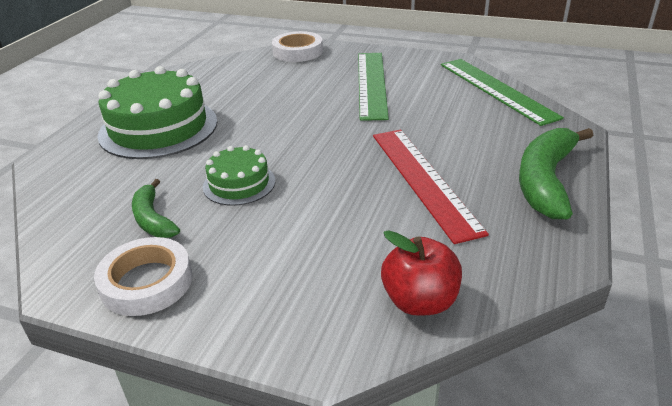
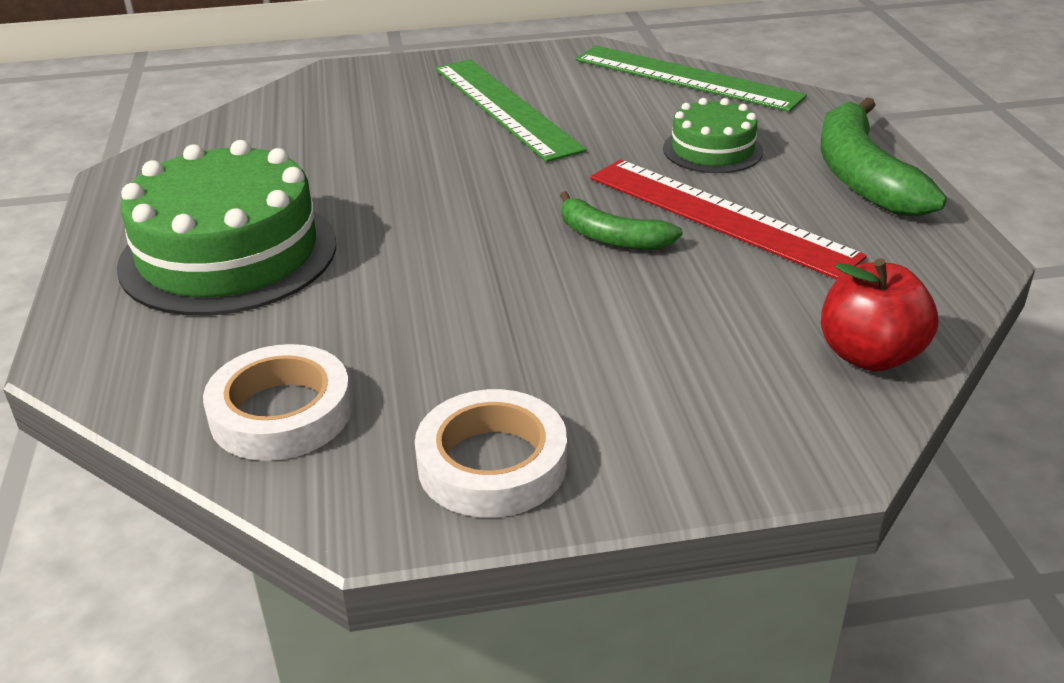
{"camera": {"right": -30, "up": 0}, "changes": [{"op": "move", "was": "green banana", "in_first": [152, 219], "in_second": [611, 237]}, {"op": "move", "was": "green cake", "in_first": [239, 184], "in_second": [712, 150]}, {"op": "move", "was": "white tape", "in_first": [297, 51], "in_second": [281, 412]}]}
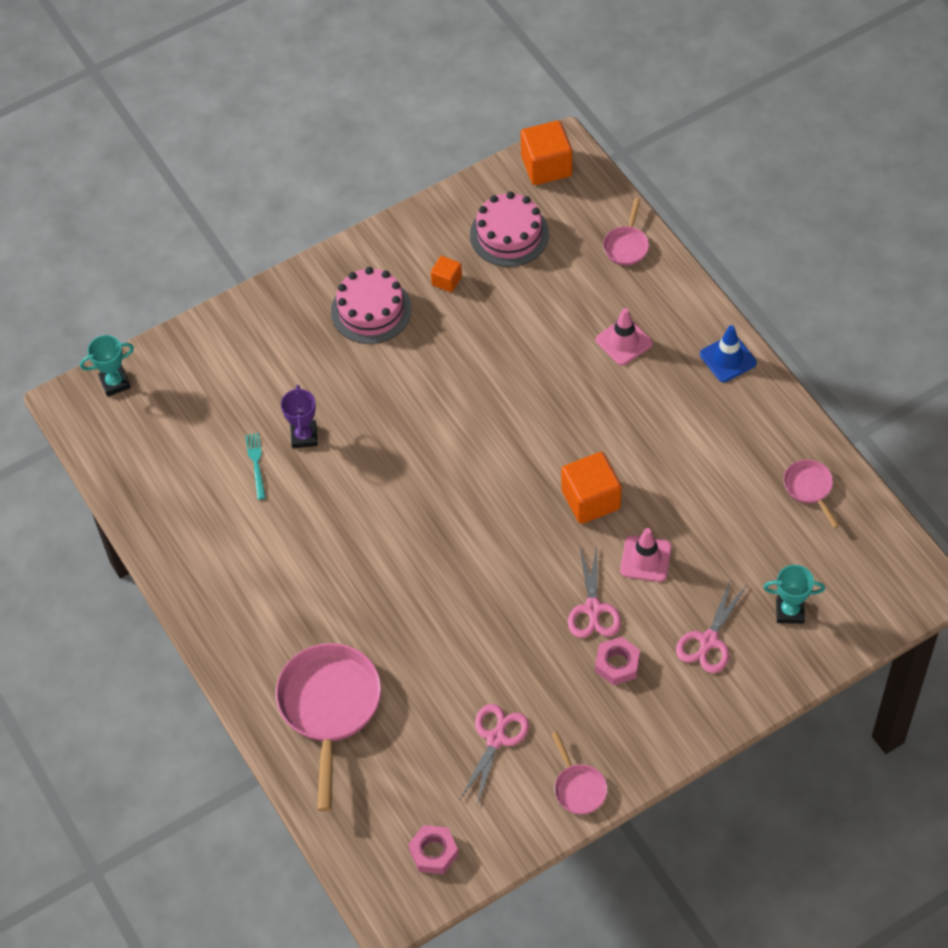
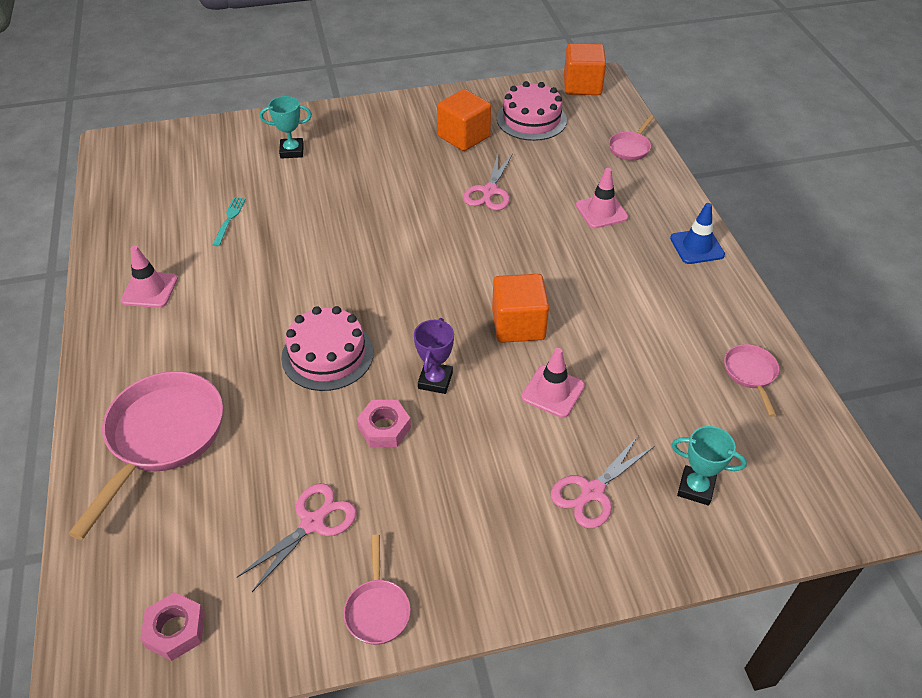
{"camera": {"right": 15, "up": -10}, "changes": [{"op": "insert", "now": "pink traffic cone", "in_second": [150, 290]}, {"op": "move", "was": "turquoise trophy", "in_first": [115, 383], "in_second": [292, 151]}, {"op": "move", "was": "purple trophy", "in_first": [304, 436], "in_second": [435, 380]}, {"op": "move", "was": "pink cake", "in_first": [371, 310], "in_second": [327, 355]}, {"op": "move", "was": "pink scissors", "in_first": [593, 610], "in_second": [489, 192]}, {"op": "move", "was": "pink nut", "in_first": [617, 664], "in_second": [384, 428]}, {"op": "resize", "was": "orange cube", "in_first": [446, 281], "in_second": [464, 137], "ratio": 1.85}]}
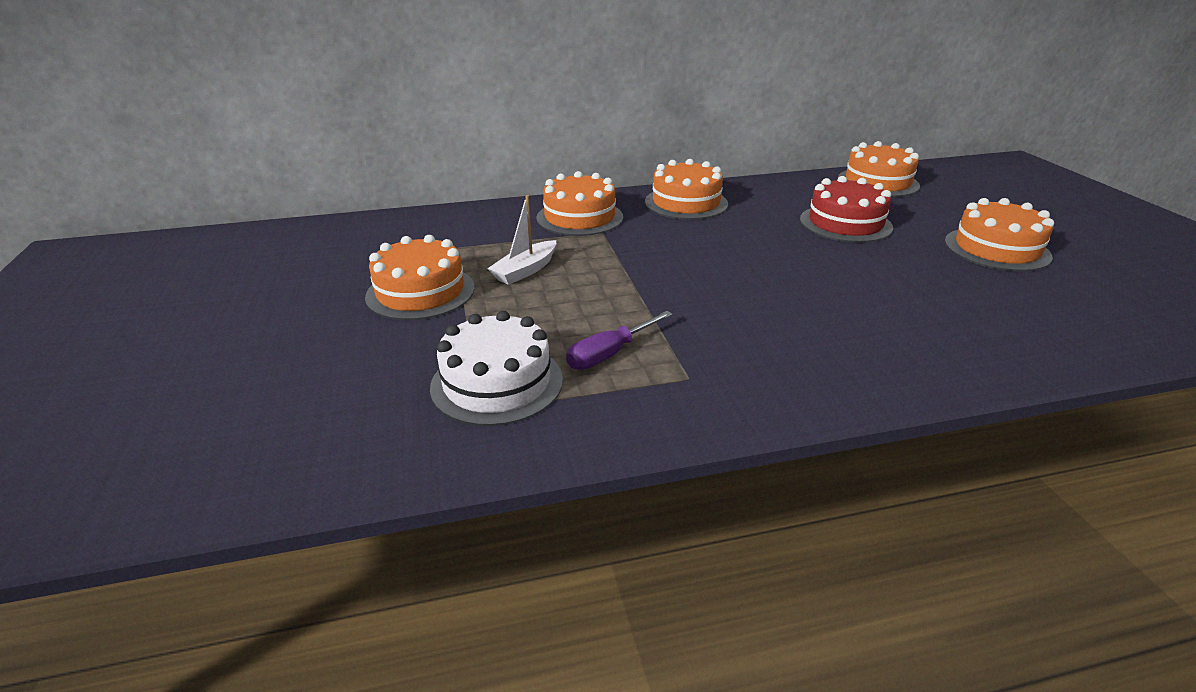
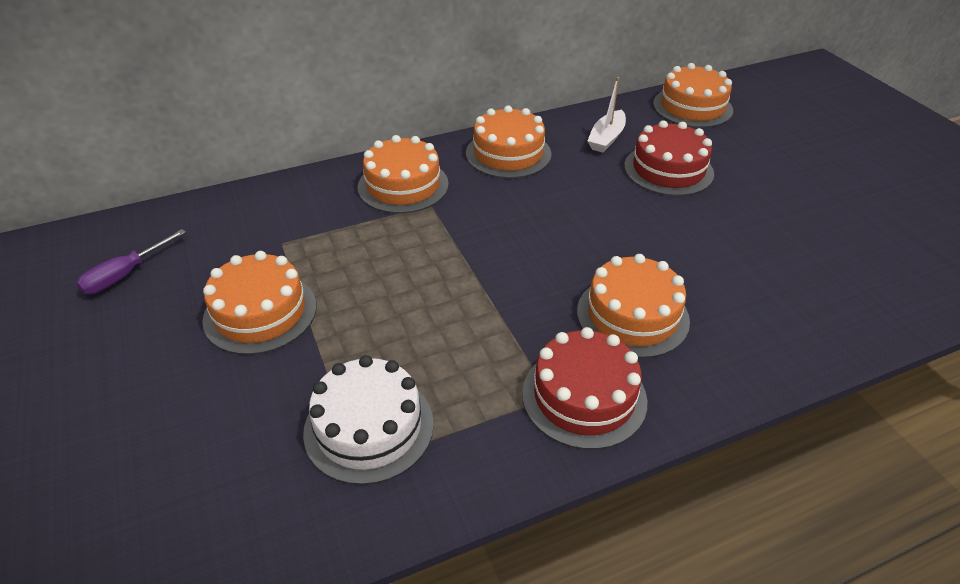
{"camera": {"right": -10, "up": 10}, "changes": [{"op": "insert", "now": "red cake", "in_second": [584, 396]}, {"op": "move", "was": "white boat", "in_first": [525, 270], "in_second": [606, 138]}, {"op": "move", "was": "purple screwdriver", "in_first": [609, 354], "in_second": [125, 275]}, {"op": "move", "was": "orange cake", "in_first": [996, 249], "in_second": [632, 316]}]}
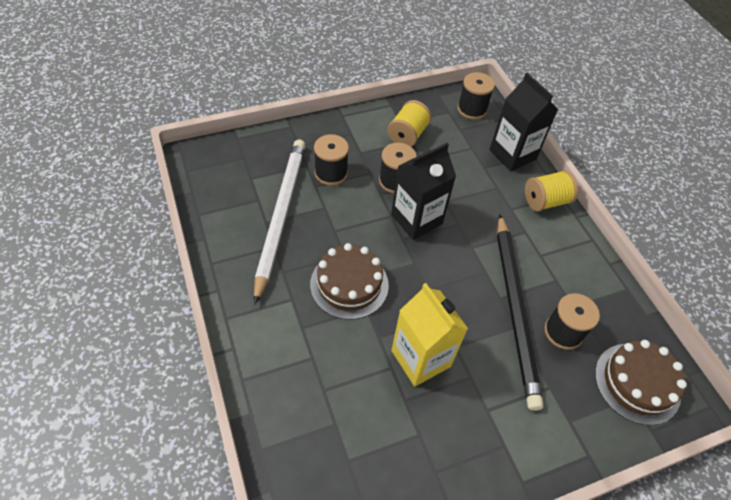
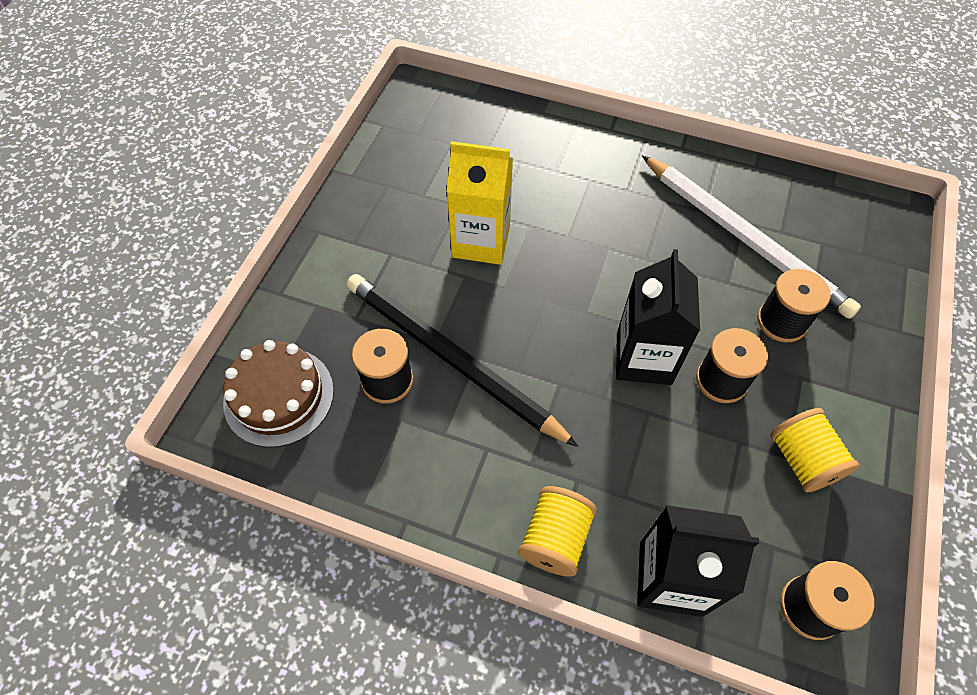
{"camera": {"right": 135, "up": 5}, "changes": [{"op": "delete", "was": "brown cake", "in_first": [349, 284]}]}
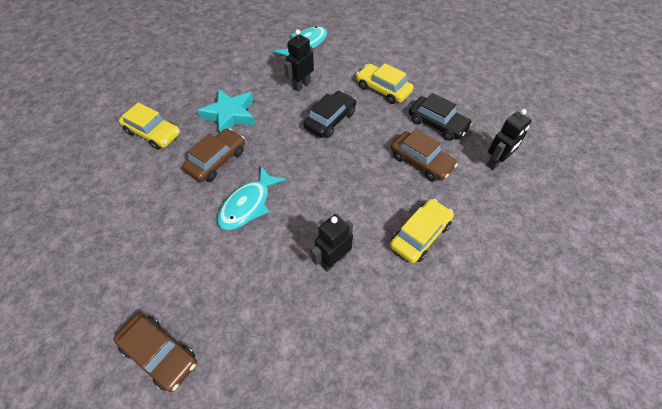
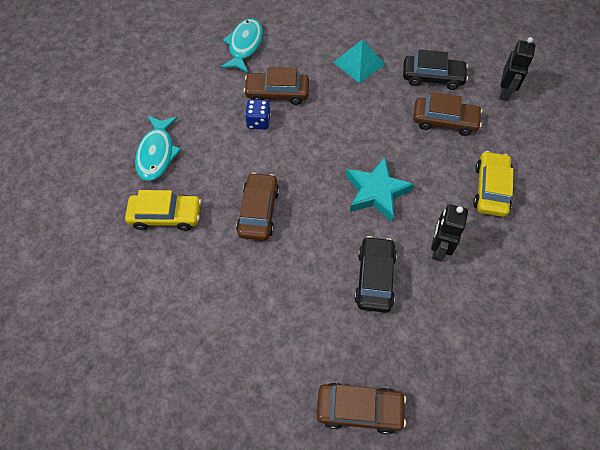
{"camera": {"right": -30, "up": 5}, "changes": [{"op": "insert", "now": "blue dice", "in_second": [258, 122]}, {"op": "move", "was": "turquoise star", "in_first": [230, 115], "in_second": [376, 192]}, {"op": "move", "was": "turquoise fish", "in_first": [248, 205], "in_second": [157, 153]}, {"op": "move", "was": "black car", "in_first": [330, 120], "in_second": [374, 278]}, {"op": "replace", "was": "black robot", "now": "brown car", "in_first": [301, 85], "in_second": [277, 93]}, {"op": "replace", "was": "yellow car", "now": "turquoise pyramid", "in_first": [383, 89], "in_second": [359, 63]}]}
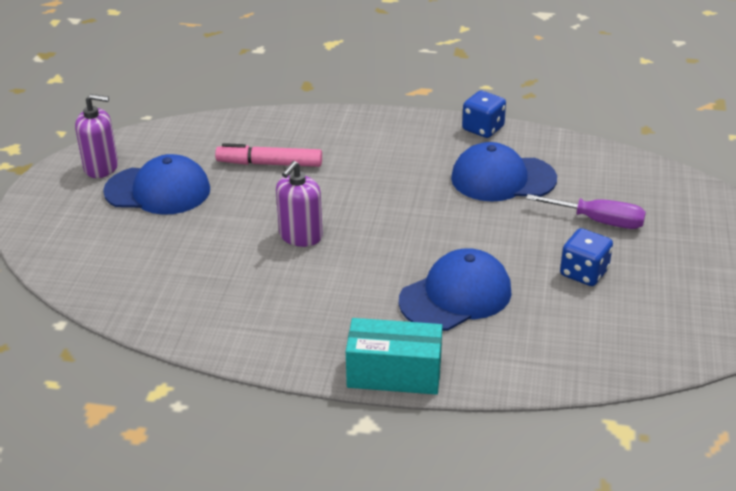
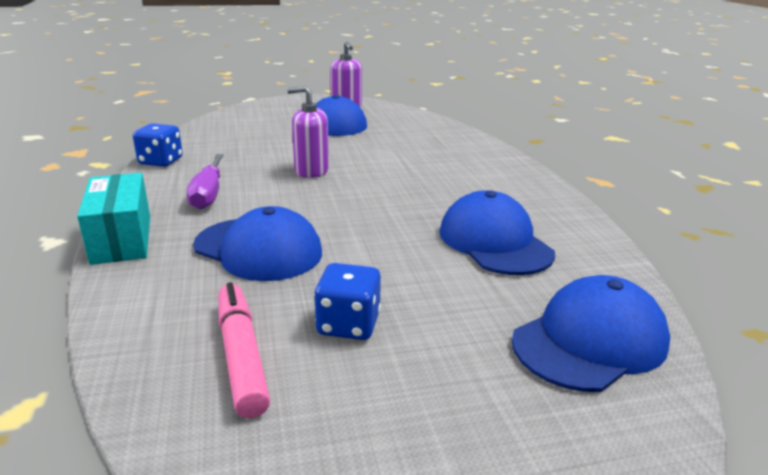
{"camera": {"right": 65, "up": -10}, "changes": [{"op": "insert", "now": "blue cap", "in_second": [590, 341]}, {"op": "move", "was": "pink marker", "in_first": [269, 164], "in_second": [241, 356]}, {"op": "move", "was": "blue dice", "in_first": [483, 129], "in_second": [161, 161]}, {"op": "move", "was": "purple screwdriver", "in_first": [599, 221], "in_second": [208, 194]}]}
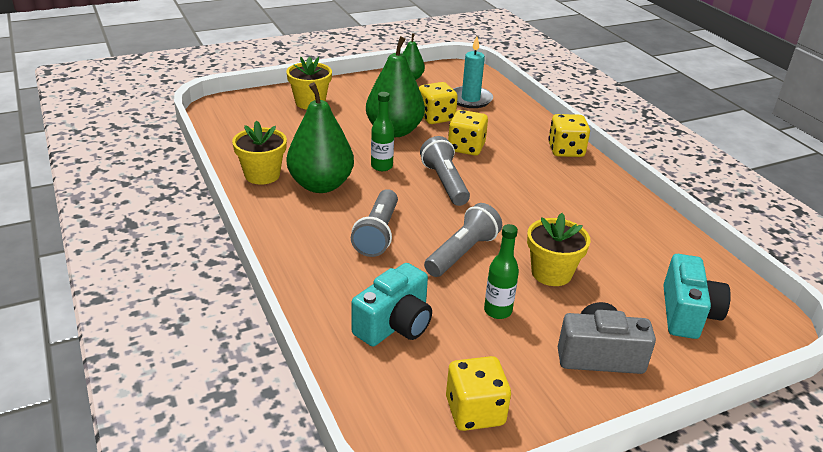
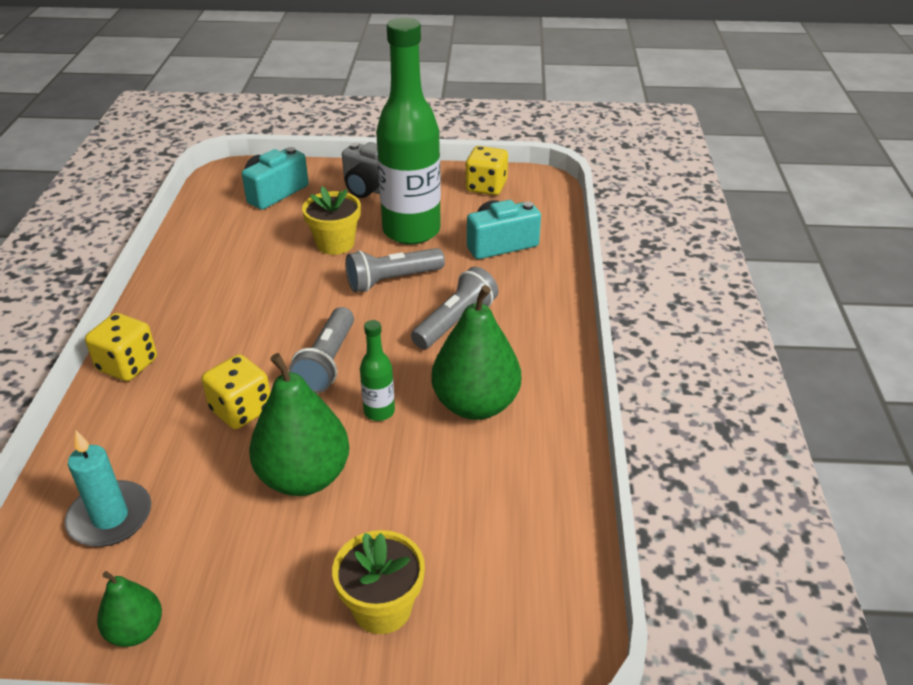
{"camera": {"right": -150, "up": 5}, "changes": [{"op": "delete", "was": "yellow flower pot", "in_first": [262, 175]}, {"op": "delete", "was": "yellow dice", "in_first": [435, 117]}, {"op": "resize", "was": "green bottle", "in_first": [497, 311], "in_second": [411, 231], "ratio": 2.38}]}
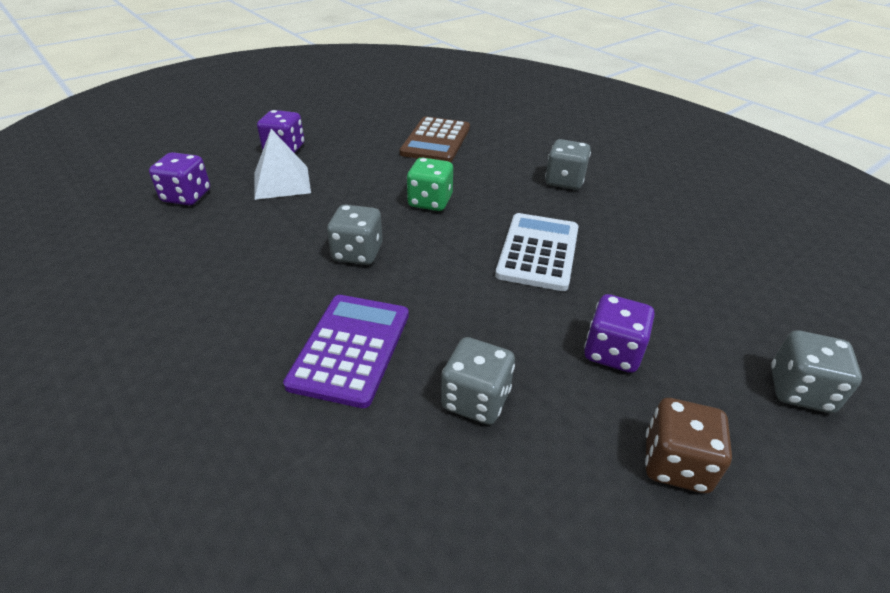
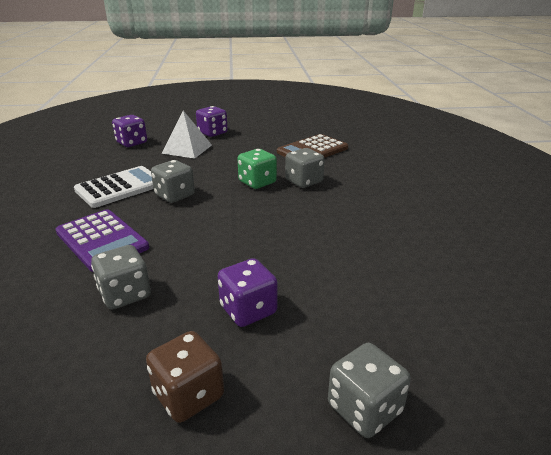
{"camera": {"right": 35, "up": -10}, "changes": [{"op": "move", "was": "white calculator", "in_first": [538, 252], "in_second": [120, 187]}, {"op": "move", "was": "grey dice", "in_first": [564, 181], "in_second": [304, 181]}, {"op": "rotate", "was": "purple calculator", "in_first": [350, 349], "in_second": [102, 240], "clockwise": 90}]}
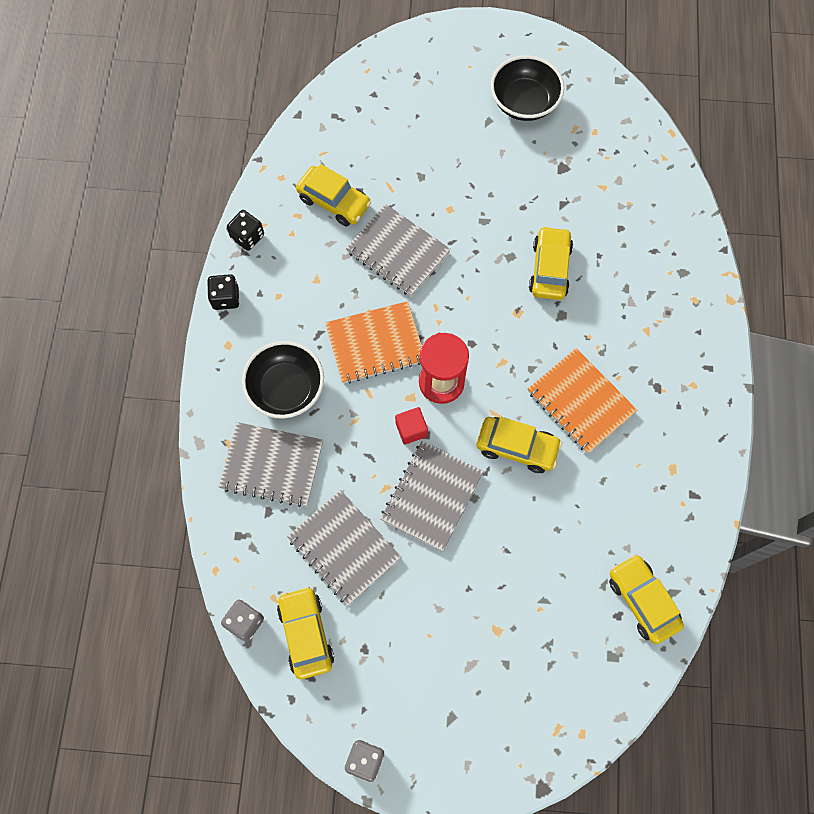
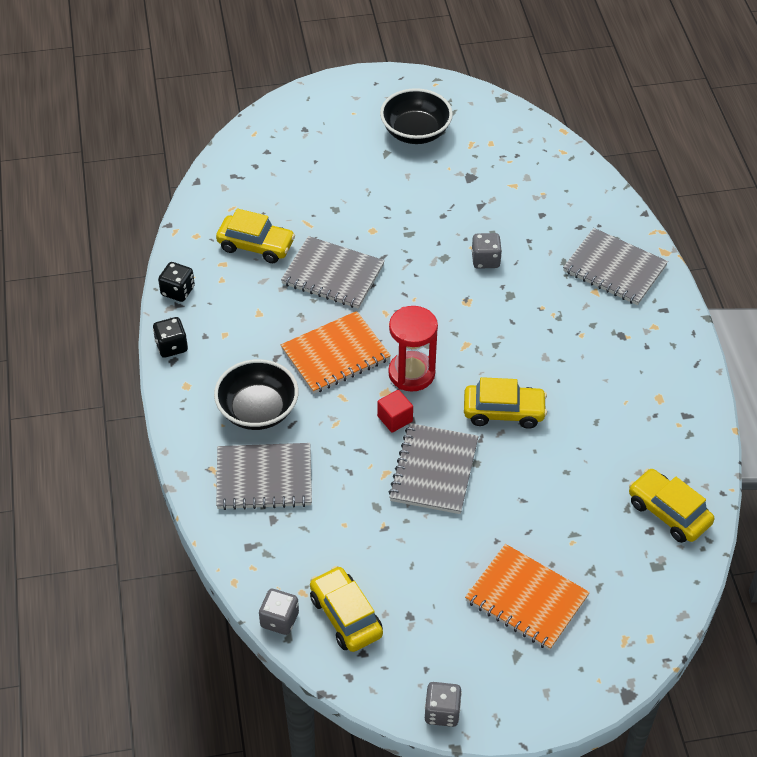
{"camera": {"right": -15, "up": -20}, "changes": [{"op": "move", "was": "grey notebook", "in_first": [344, 548], "in_second": [614, 269]}, {"op": "move", "was": "orange notebook", "in_first": [580, 401], "in_second": [526, 599]}, {"op": "replace", "was": "yellow car", "now": "grey dice", "in_first": [549, 269], "in_second": [485, 260]}]}
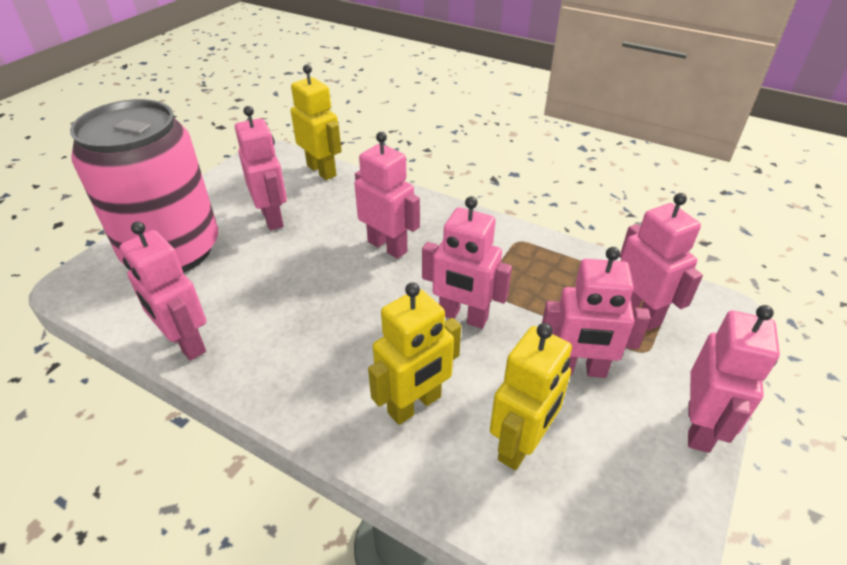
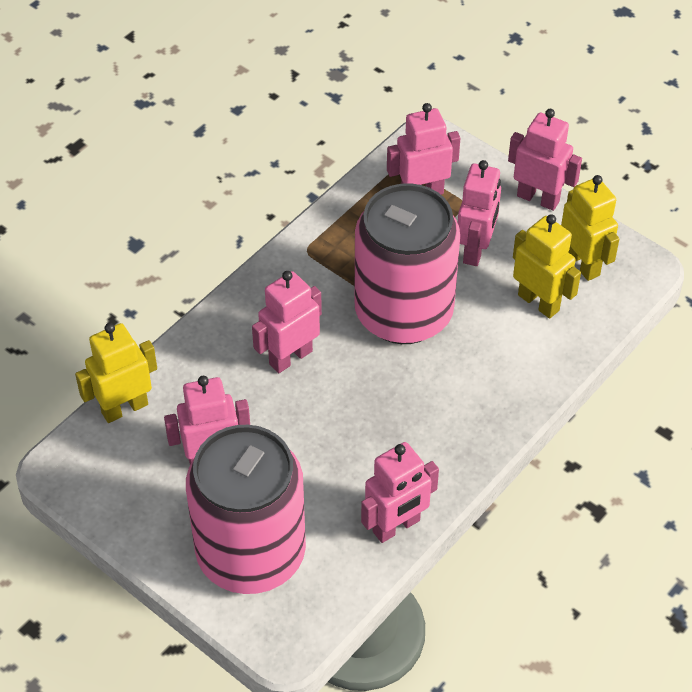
{"camera": {"right": -80, "up": 10}, "changes": [{"op": "move", "was": "yellow robot", "in_first": [415, 405], "in_second": [582, 264]}, {"op": "replace", "was": "pink robot", "now": "pink can", "in_first": [463, 317], "in_second": [403, 313]}]}
